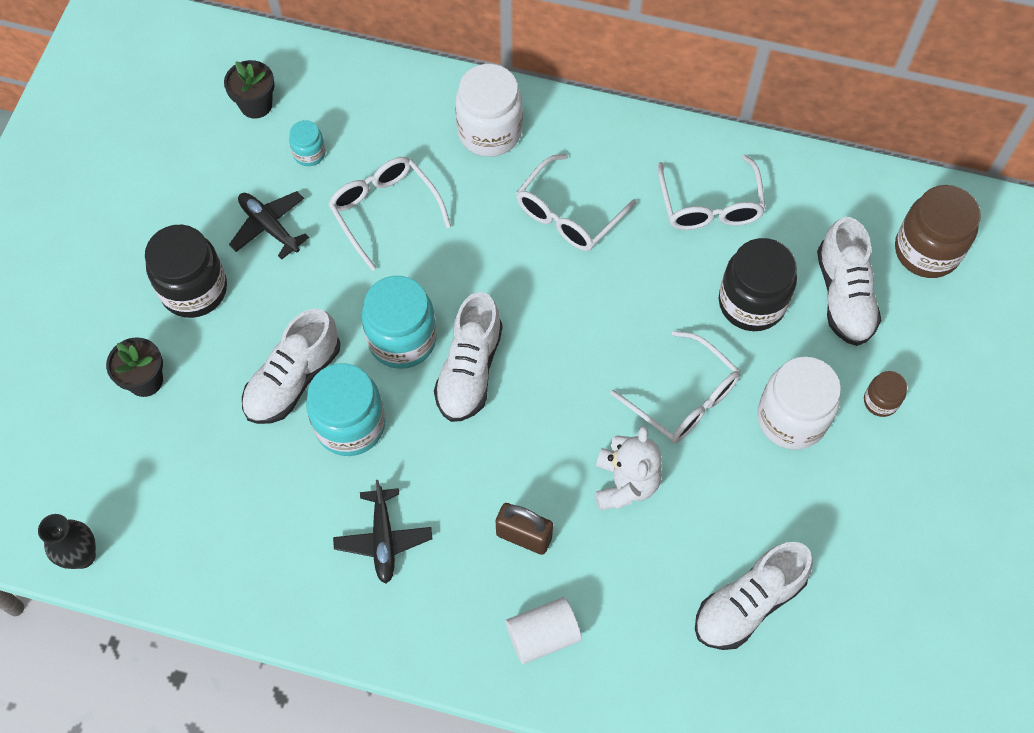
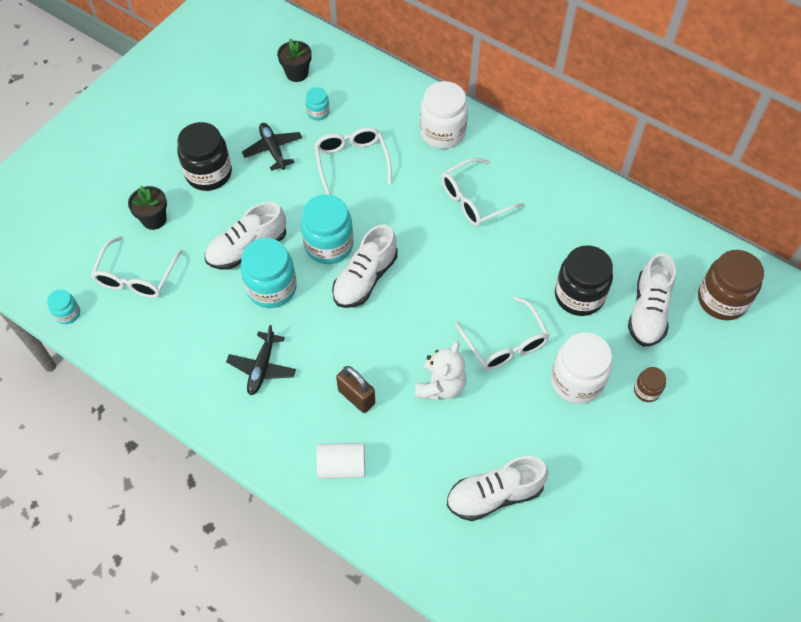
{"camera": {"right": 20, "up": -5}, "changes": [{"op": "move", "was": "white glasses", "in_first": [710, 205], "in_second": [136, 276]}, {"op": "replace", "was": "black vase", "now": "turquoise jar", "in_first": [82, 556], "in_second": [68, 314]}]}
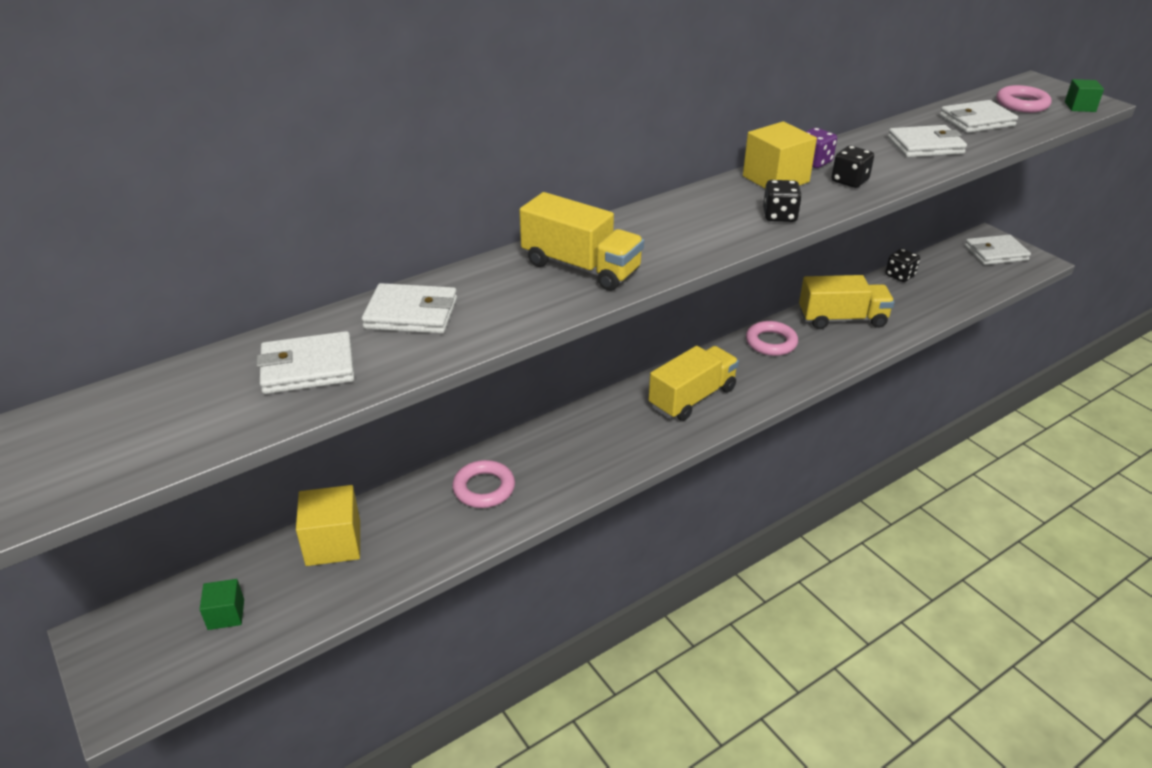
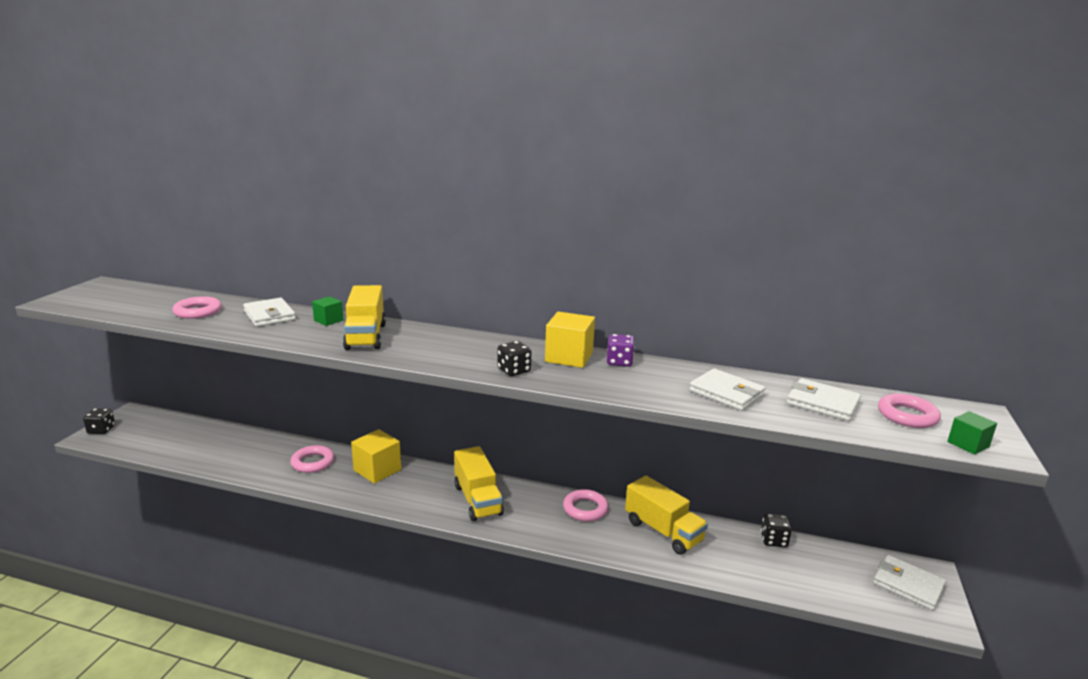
{"camera": {"right": 50, "up": -15}, "changes": [{"op": "move", "was": "green cube", "in_first": [226, 614], "in_second": [328, 320]}, {"op": "move", "was": "yellow cube", "in_first": [333, 543], "in_second": [377, 470]}, {"op": "move", "was": "black dice", "in_first": [849, 181], "in_second": [101, 430]}, {"op": "replace", "was": "white wallet", "now": "pink ring", "in_first": [308, 368], "in_second": [198, 312]}, {"op": "rotate", "was": "yellow truck", "in_first": [692, 398], "in_second": [477, 500], "clockwise": 60}]}
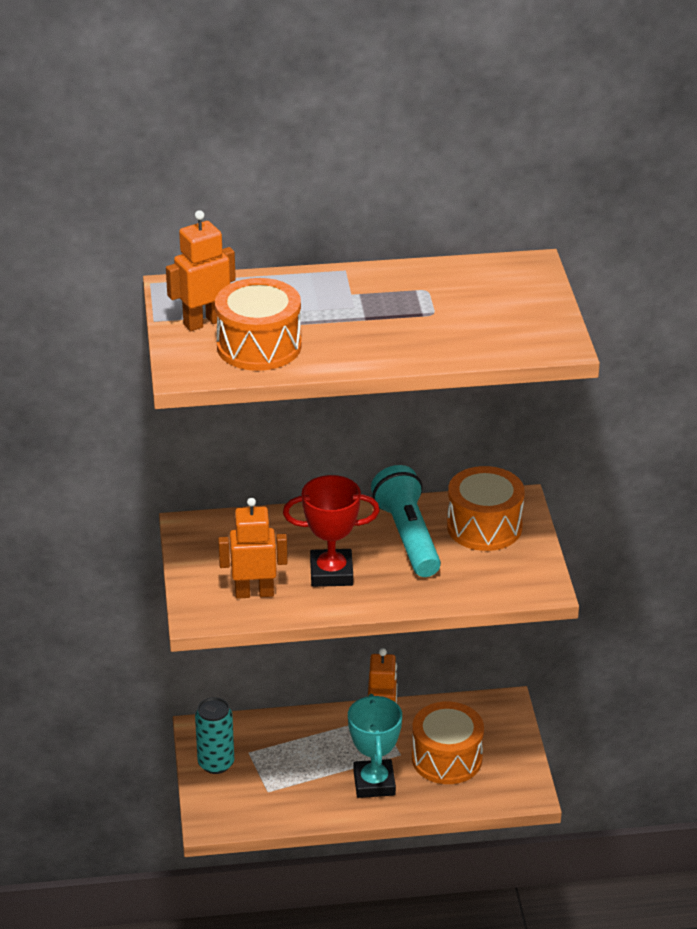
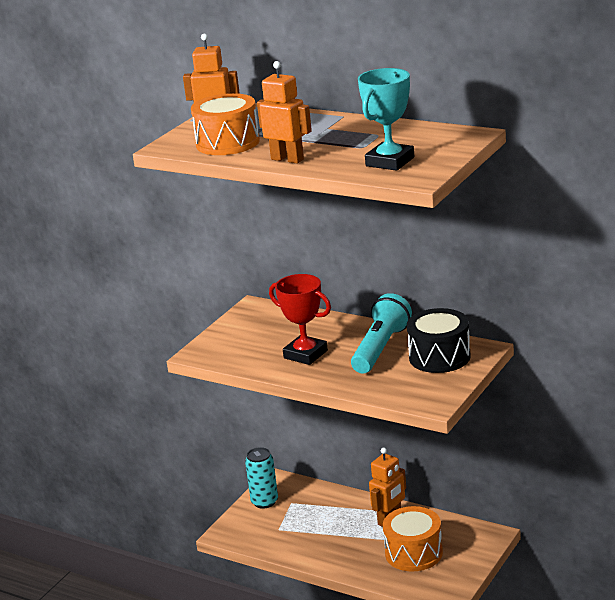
{"camera": {"right": 40, "up": -10}, "changes": [{"op": "move", "was": "orange robot", "in_first": [254, 593], "in_second": [287, 159]}, {"op": "move", "was": "turquoise trophy", "in_first": [374, 783], "in_second": [390, 162]}, {"op": "recolor", "was": "orange drum", "now": "black drum", "in_first": [484, 527], "in_second": [439, 357]}]}
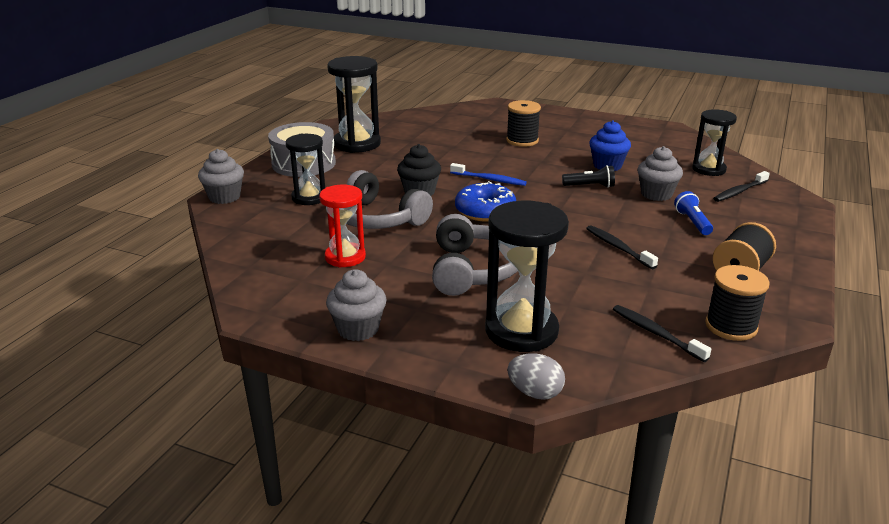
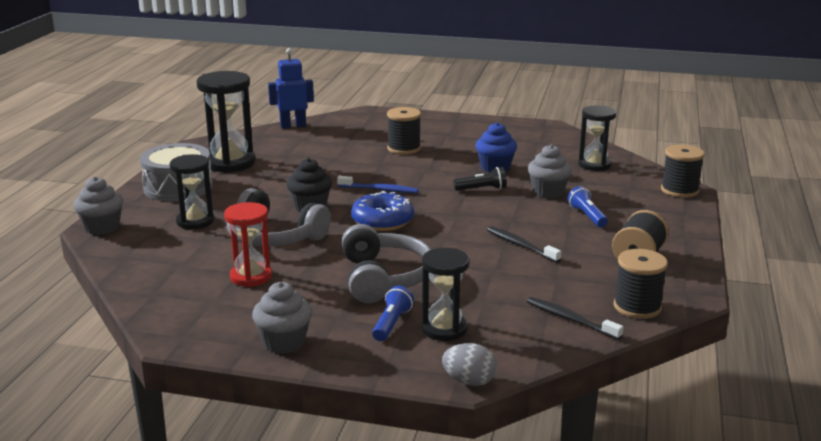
{"camera": {"right": -10, "up": -5}, "changes": [{"op": "delete", "was": "black toothbrush", "in_first": [739, 191]}, {"op": "insert", "now": "blue robot", "in_second": [293, 126]}, {"op": "insert", "now": "blue flashlight", "in_second": [391, 324]}, {"op": "insert", "now": "black spool", "in_second": [679, 190]}, {"op": "resize", "was": "black hourglass", "in_first": [521, 331], "in_second": [444, 329], "ratio": 0.65}]}
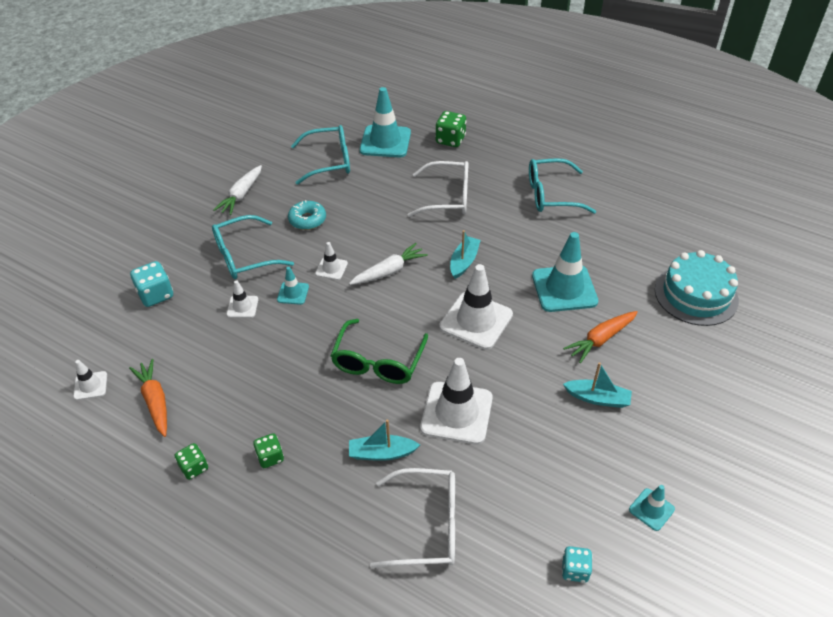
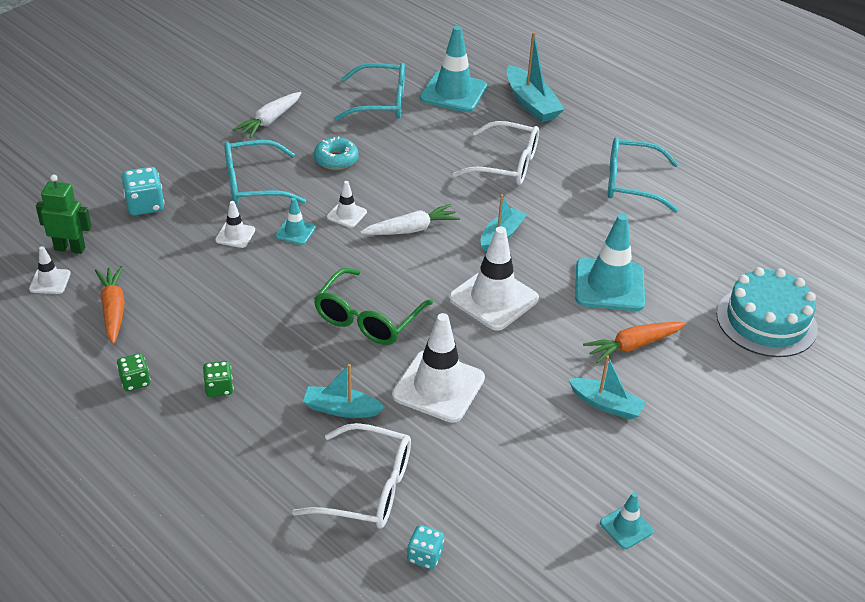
{"camera": {"right": 10, "up": -5}, "changes": [{"op": "insert", "now": "green robot", "in_second": [70, 248]}, {"op": "move", "was": "turquoise dice", "in_first": [575, 570], "in_second": [425, 556]}, {"op": "replace", "was": "green dice", "now": "turquoise boat", "in_first": [450, 140], "in_second": [531, 103]}]}
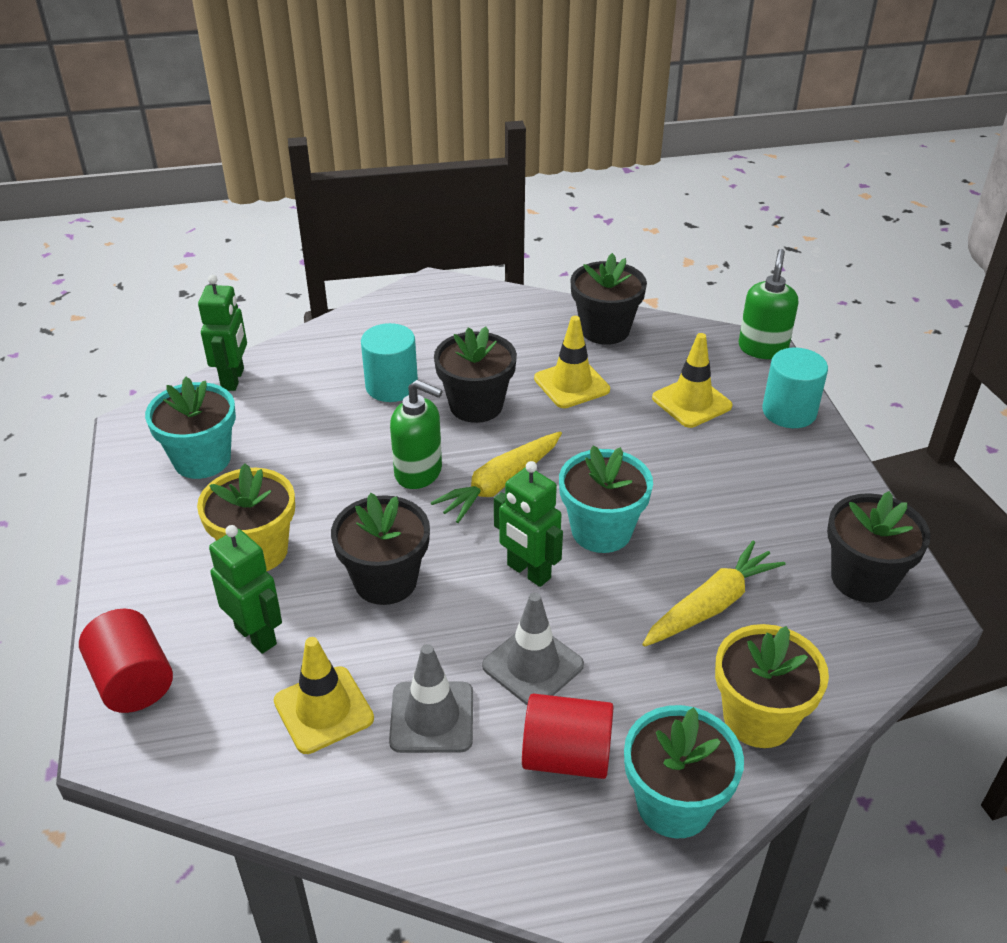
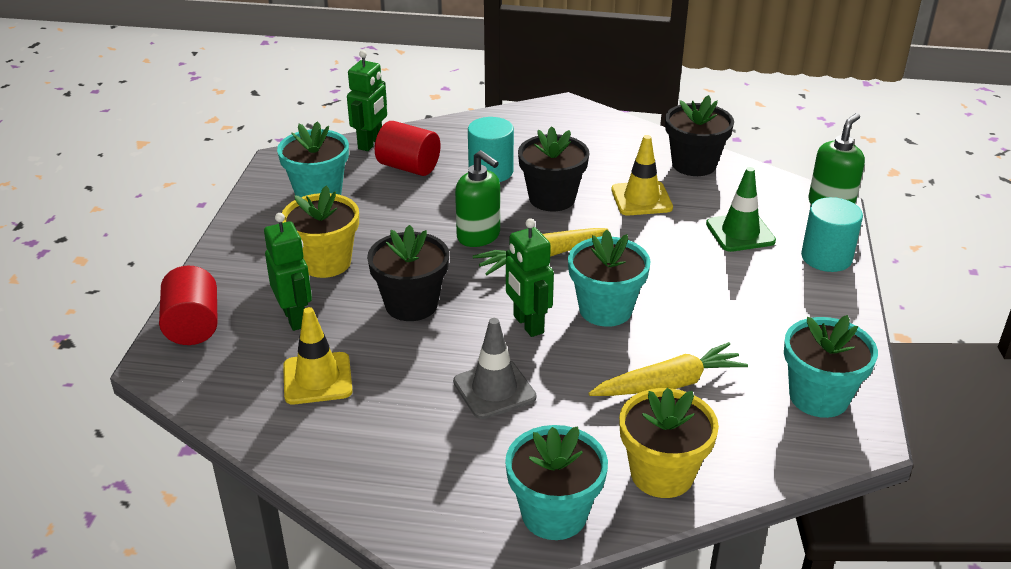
{"camera": {"right": 20, "up": -5}, "changes": [{"op": "delete", "was": "grey traffic cone", "in_first": [432, 717]}, {"op": "move", "was": "red cylinder", "in_first": [566, 756], "in_second": [409, 167]}, {"op": "recolor", "was": "yellow traffic cone", "now": "green traffic cone", "in_first": [691, 402], "in_second": [740, 232]}, {"op": "recolor", "was": "black flower pot", "now": "turquoise flower pot", "in_first": [863, 579], "in_second": [818, 397]}]}
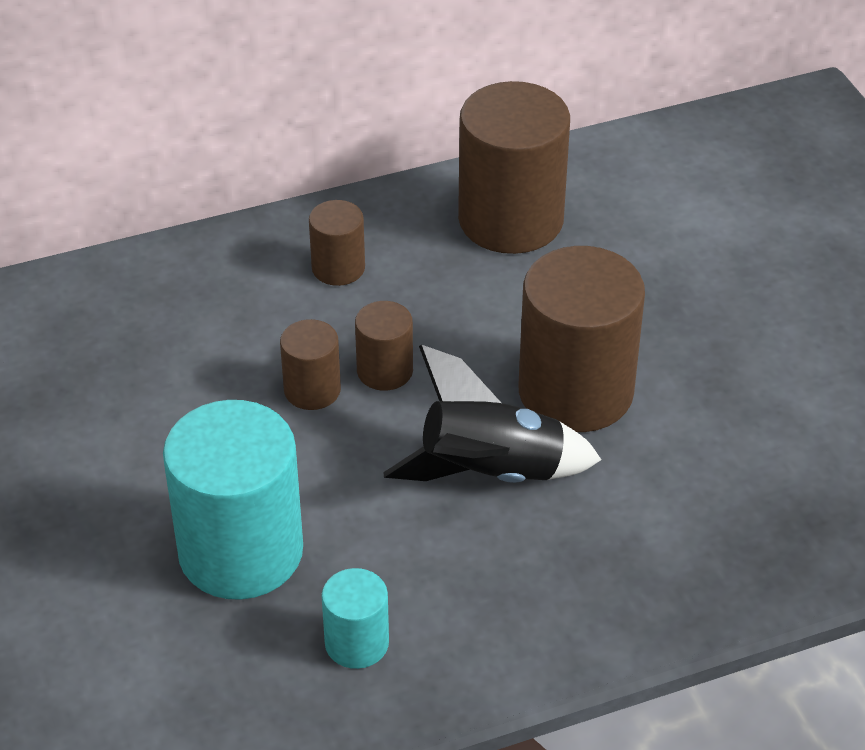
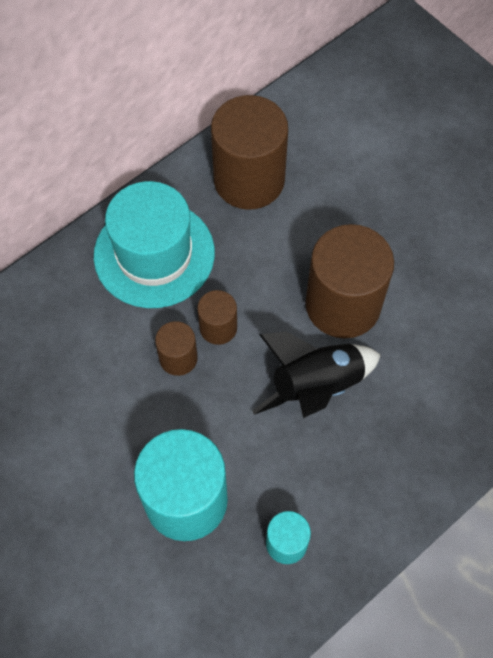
{"camera": {"right": -20, "up": 20}, "changes": [{"op": "replace", "was": "brown cylinder", "now": "turquoise hat", "in_first": [338, 268], "in_second": [154, 254]}]}
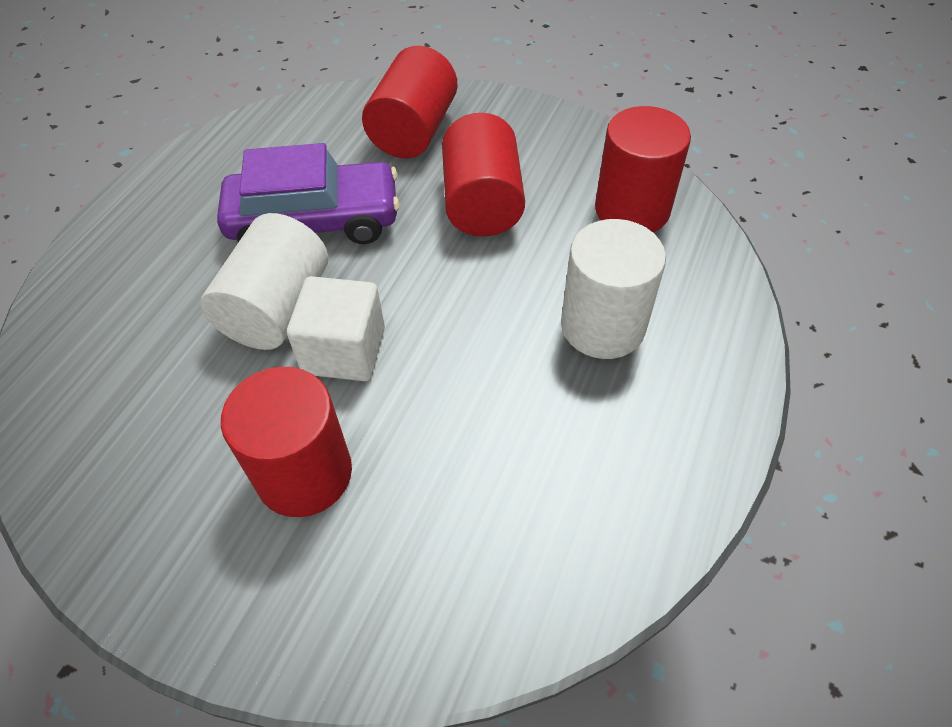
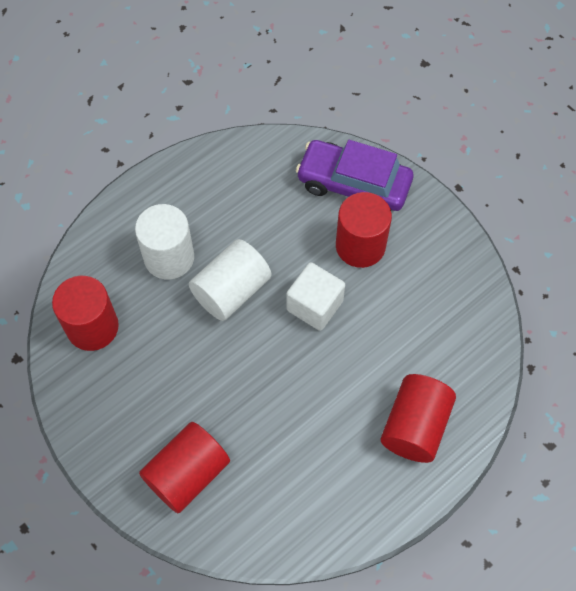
{"camera": {"right": -155, "up": 10}, "changes": [{"op": "move", "was": "white cylinder", "in_first": [277, 308], "in_second": [231, 290]}, {"op": "move", "was": "purple car", "in_first": [314, 221], "in_second": [353, 184]}, {"op": "move", "was": "red cylinder", "in_first": [482, 203], "in_second": [415, 426]}]}
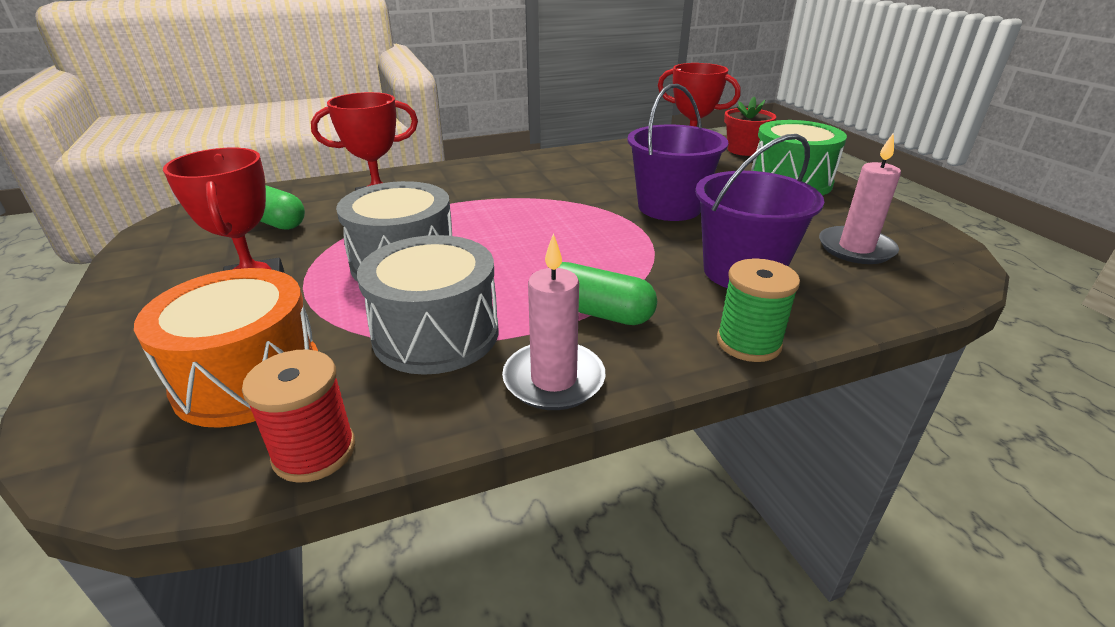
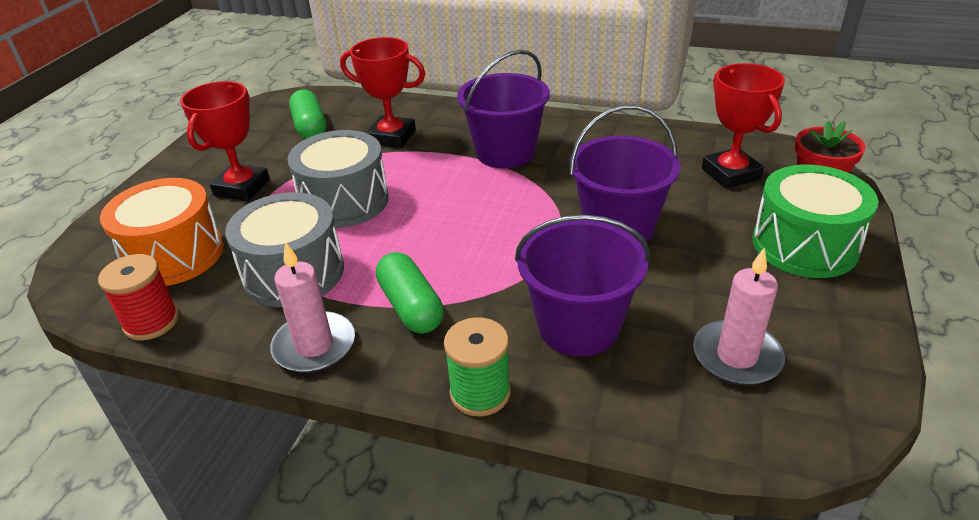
{"camera": {"right": 40, "up": 5}, "changes": [{"op": "insert", "now": "purple bucket", "in_second": [505, 152]}]}
